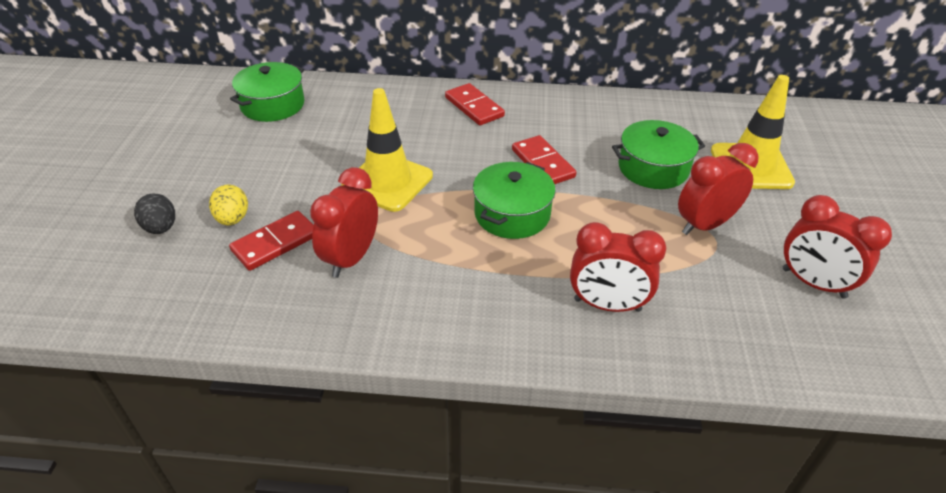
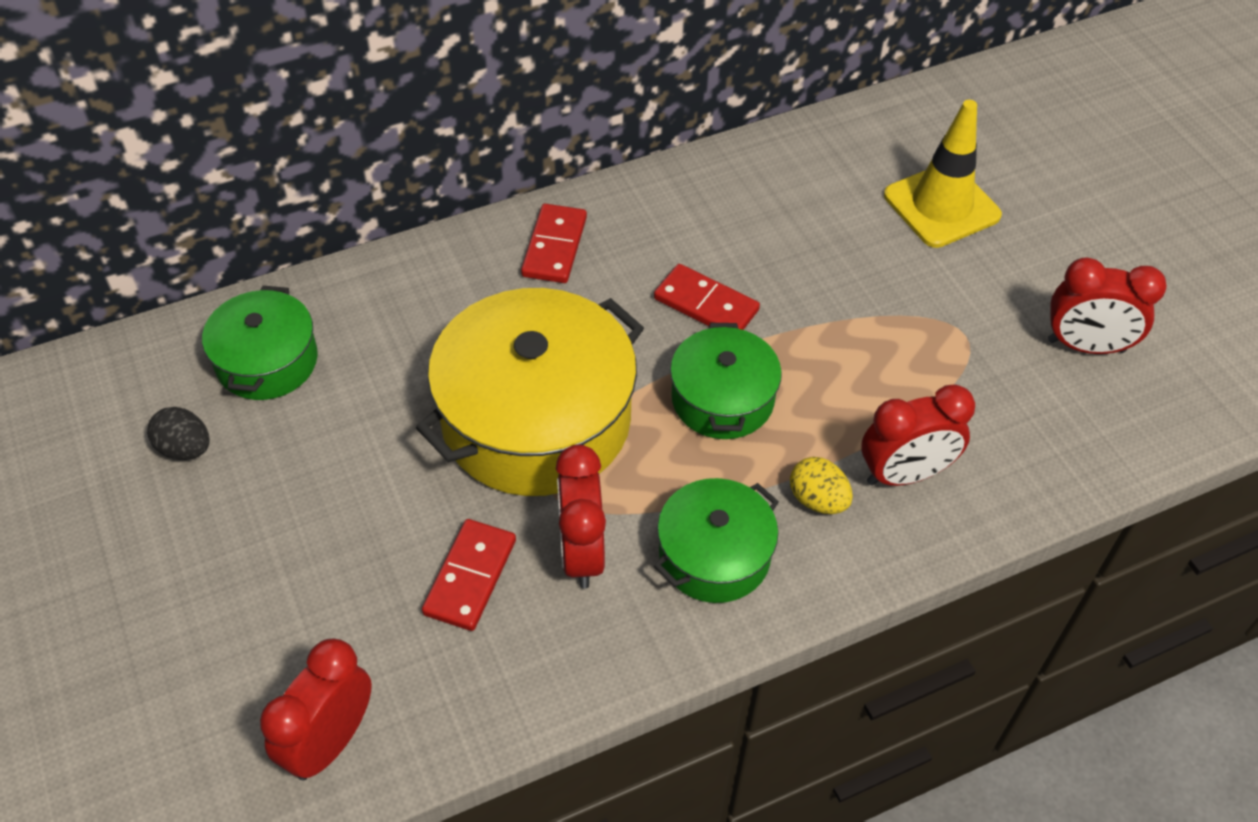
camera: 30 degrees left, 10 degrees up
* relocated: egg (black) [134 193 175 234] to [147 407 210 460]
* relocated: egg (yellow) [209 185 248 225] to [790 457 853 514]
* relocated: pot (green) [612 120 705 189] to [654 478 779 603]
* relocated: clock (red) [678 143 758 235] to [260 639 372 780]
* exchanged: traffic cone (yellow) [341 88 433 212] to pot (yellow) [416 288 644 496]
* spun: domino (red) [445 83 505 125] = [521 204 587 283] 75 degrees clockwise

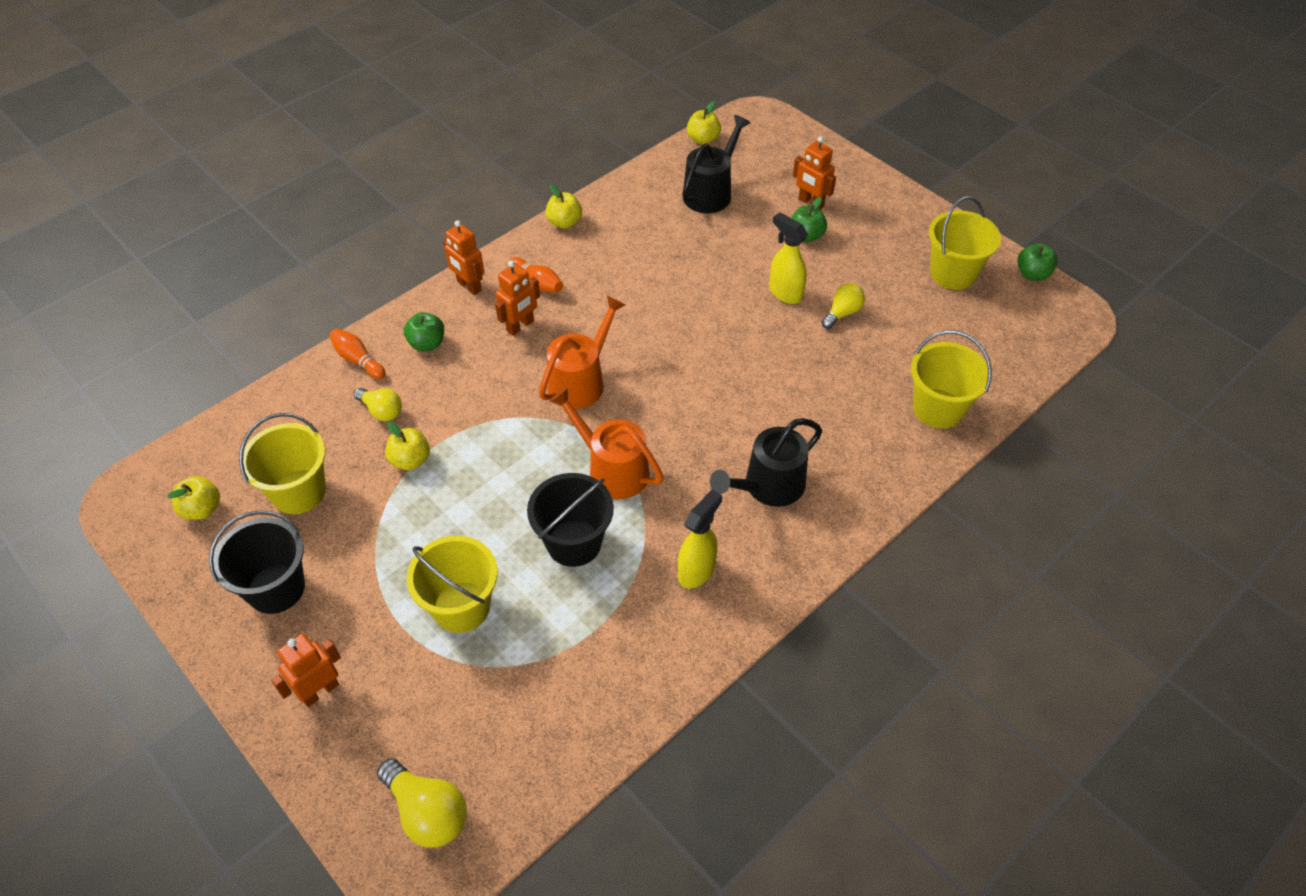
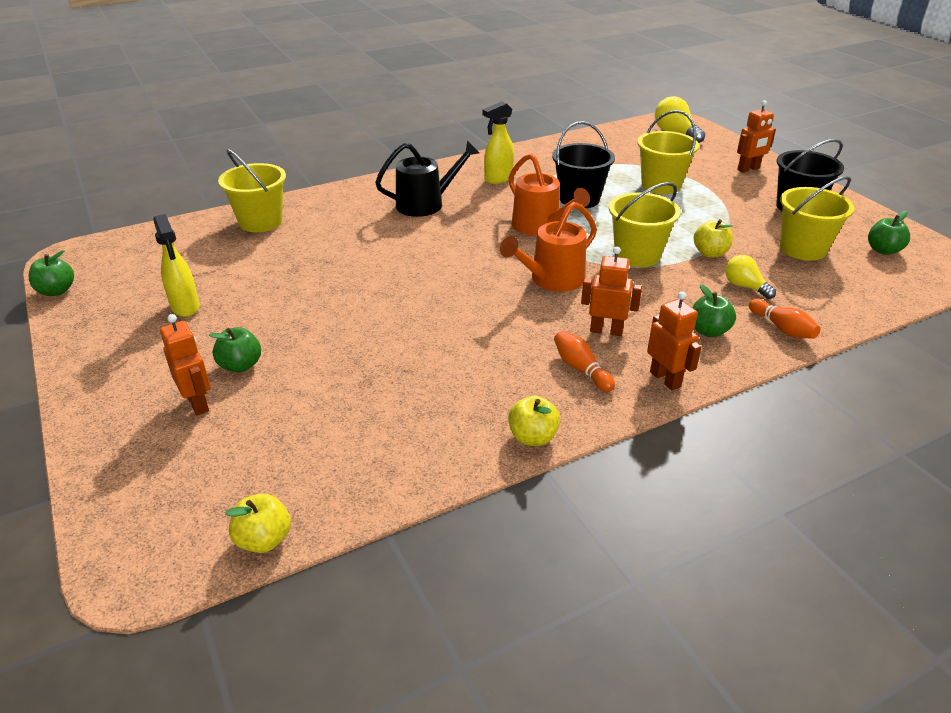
camera: 165 degrees left, 15 degrees down
* missing: watering can (black) [682 115 751 213]
* missing: light bulb (yellow) [822 283 865 329]
* relocated: spray bottle (yellow) [769 212 808 304] to [153 214 199 317]
* relocated: bucket (yellow) [929 196 1001 290] to [609 182 681 267]
* colour: apple (yellow) [167 476 220 520] to apple (green) [868 211 910 255]
* spun: robot (orange) [495 261 540 336] = [581 247 642 336] 45 degrees clockwise

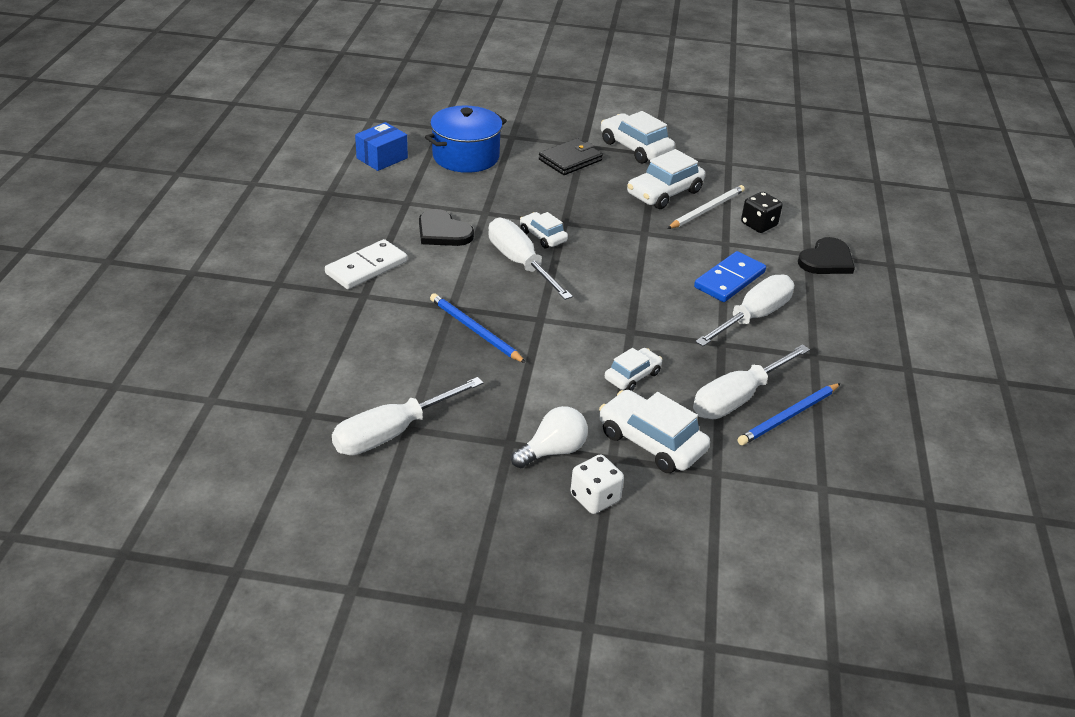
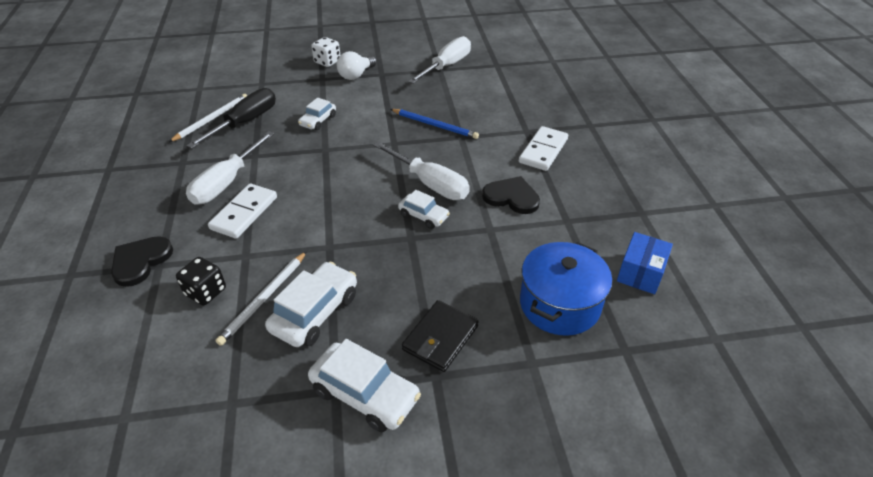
camera: 165 degrees right, 5 degrees up
* missing: car (white) [599 390 710 473]
* colour: screwdriver (white) [693 344 810 419] to screwdriver (black) [187 88 276 149]
* colour: domino (blue) [694 251 766 302] to domino (white) [208 184 277 239]
* colour: pencil (blue) [737 383 841 445] to pencil (white) [169 94 247 142]

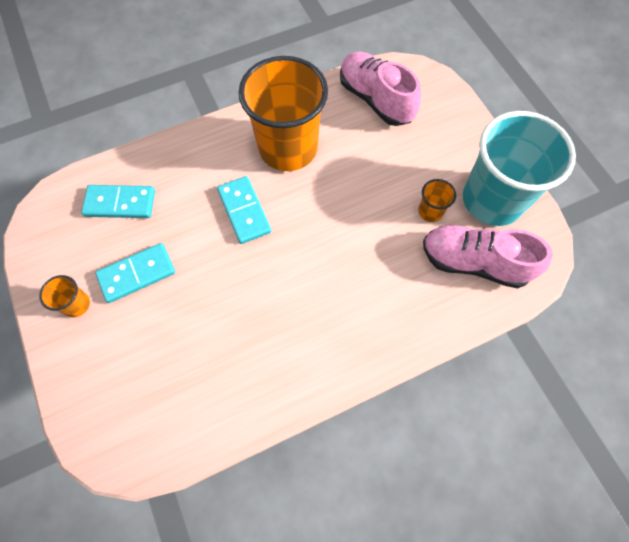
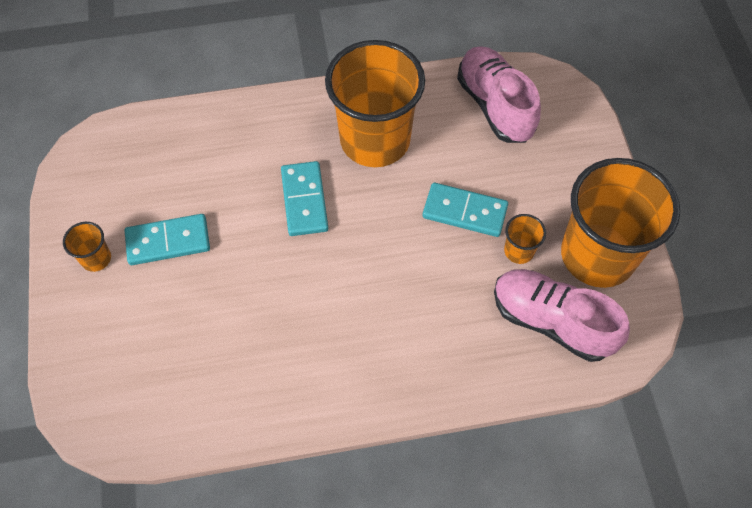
camera: 15 degrees right, 5 degrees down
* relocated: domino (turquoise) [81 185 155 218] to [423 183 508 237]
* colour: cup (turquoise) [463 111 576 226] to cup (orange) [561 158 680 288]

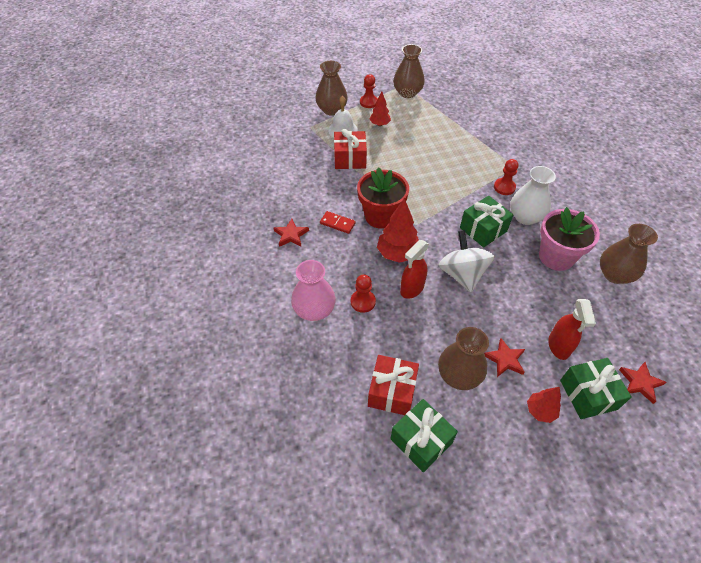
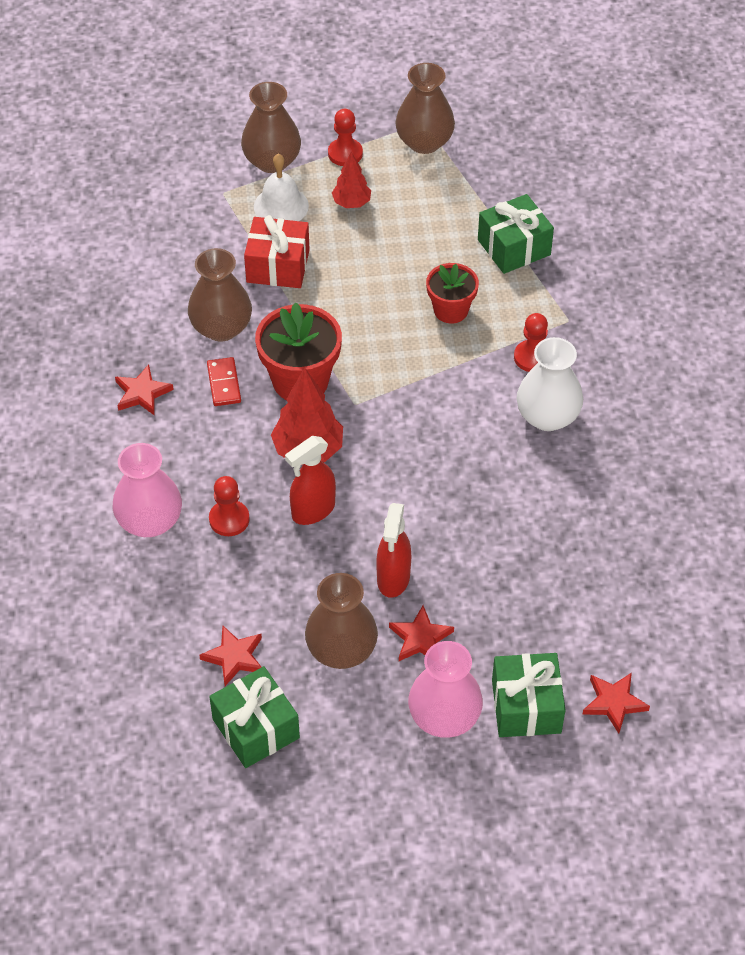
camera: 10 degrees right, 0 degrees up
* missing: spinning top (white) [439 230 495 292]
* missing: flower pot (pink) [539 207 600 271]
* appeared: flower pot (red) [426 263 479 323]
* relocated: gift (green) [460 196 513 248] to [478 194 554 274]
* relocated: spray bottle (red) [548 299 596 360] to [376 503 411 598]
* relocated: vase (brown) [600 224 658 284] to [188 248 252 342]
* exchanged: gift (red) [368 355 419 415] to star (red) [199 626 262 686]
* exchanged: tree (red) [527 387 561 423] to vase (pink) [408 641 483 738]
* spun: domino (red) [320 211 356 234] = [207 357 241 406] 45 degrees clockwise

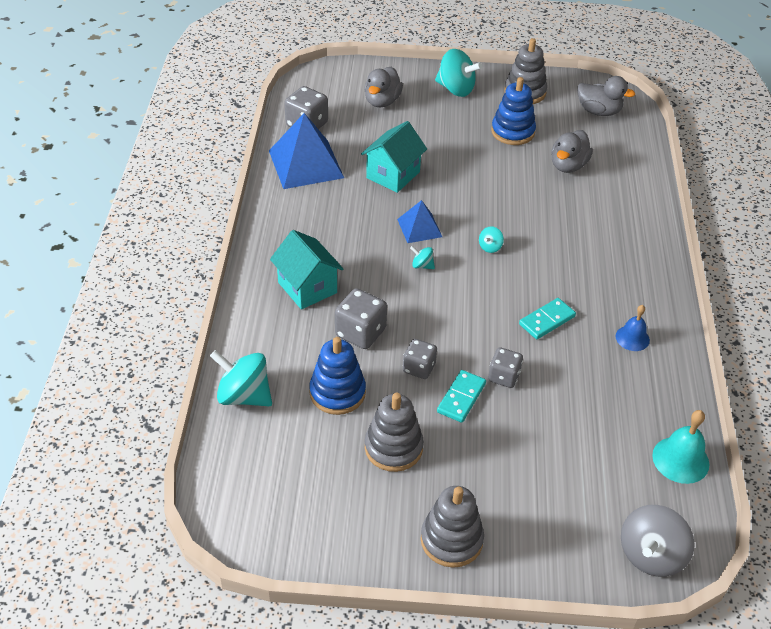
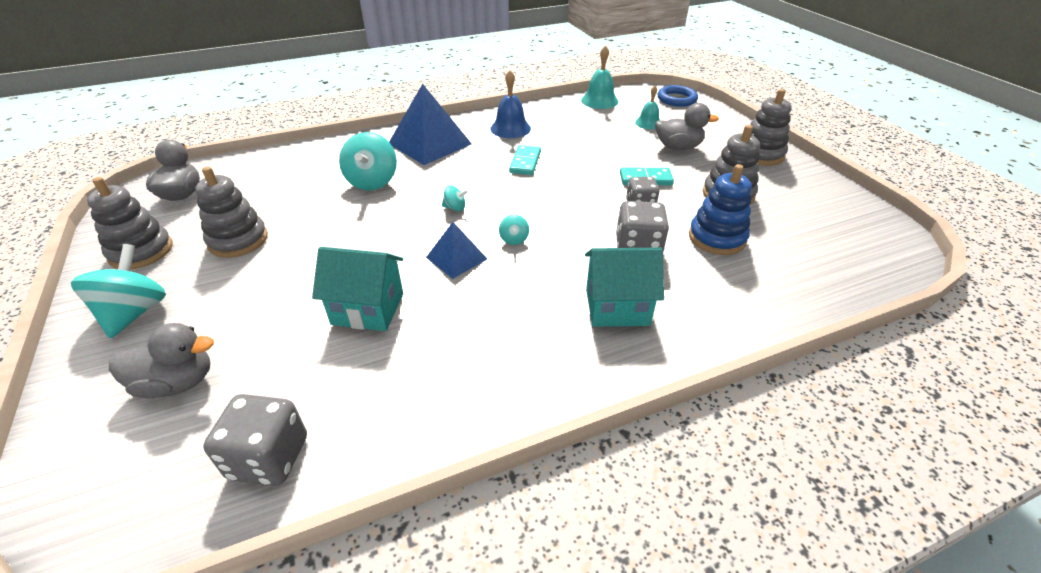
camera: 115 degrees left, 5 degrees down
* missing: dice (grey) [488 347 523 388]
* appeared: bell (turquoise) [635 86 660 129]
* relocated: spinning top (turquoise) [210 350 272 406] to [339 132 397 190]
* relocated: pyramid (blue) [269 113 344 189] to [389 84 472 165]
* relocated: duck (grey) [551 130 593 173] to [655 103 719 150]
* exchanged: spinning top (grey) [621 505 695 577] to ring (blue) [658 85 698 107]
* colour: stacking toy (blue) [491 77 536 145] to stacking toy (grey) [195 167 268 258]
* spun: house (turquoise) [270 230 343 310] = [585 247 664 327] 60 degrees clockwise
* spun: domino (turquoise) [519 298 576 339] = [509 145 541 175] 75 degrees clockwise
* size: bell (blue) [615 305 650 351] = [490 70 531 138] x1.50

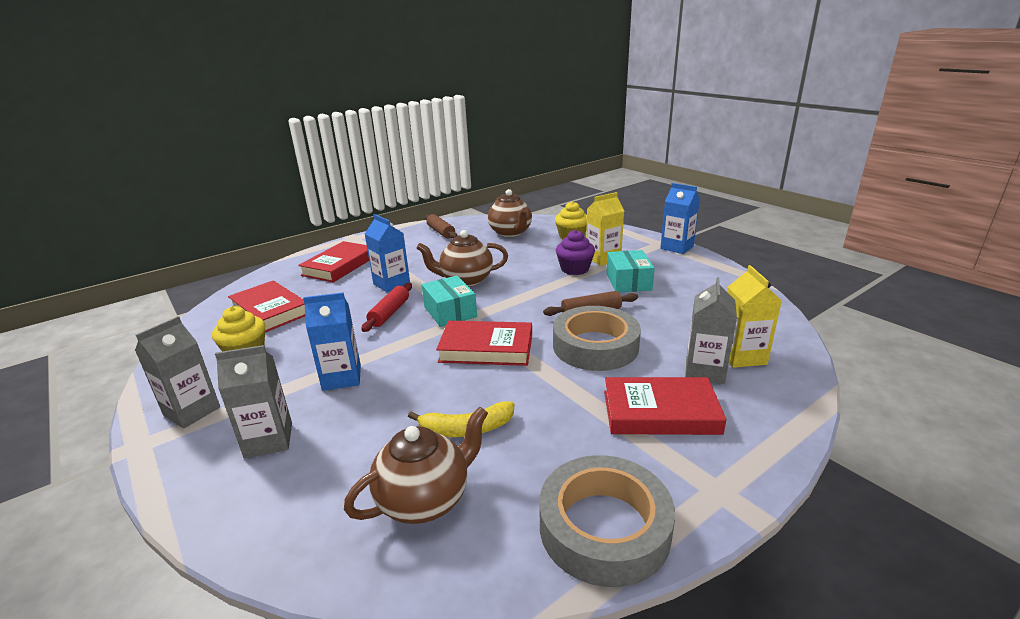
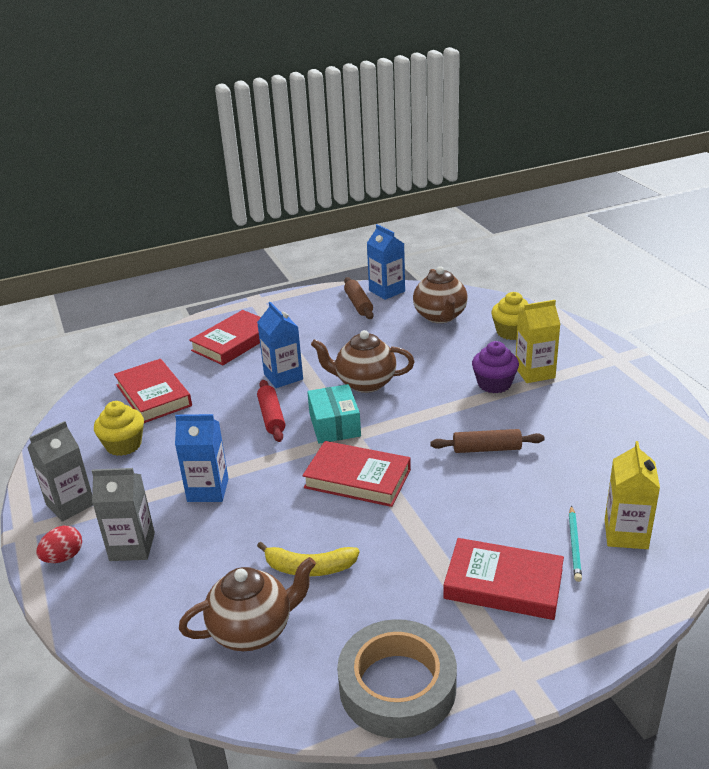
camera: 15 degrees right, 5 degrees up
* missing: tape (grey) [553 306 641 371]
* missing: box (turquoise) [606 250 655 292]
* appeared: egg (red) [37 526 82 563]
* relocated: carton (blue) [660 183 700 254] to [367 224 405 300]
* exchanged: carton (grey) [685 277 737 384] to pencil (turquoise) [569 505 582 582]
* spun: rolling pin (red) [361 283 412 332] = [257 380 285 442] 45 degrees counterclockwise

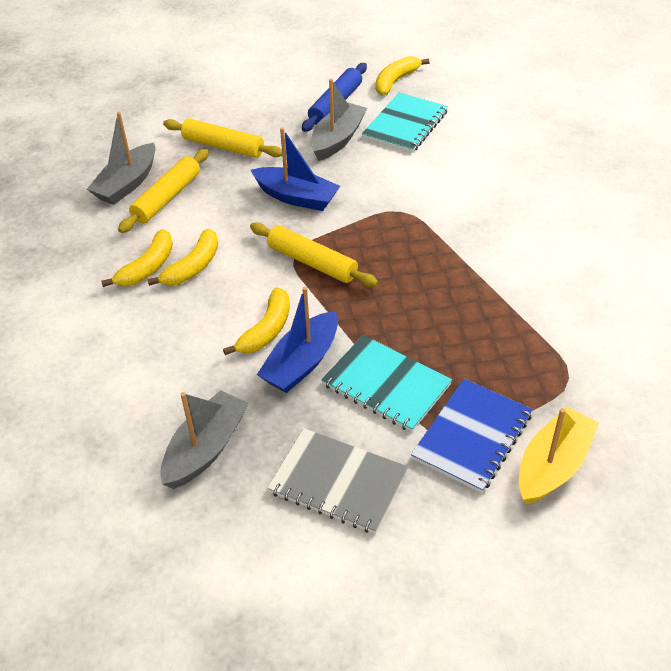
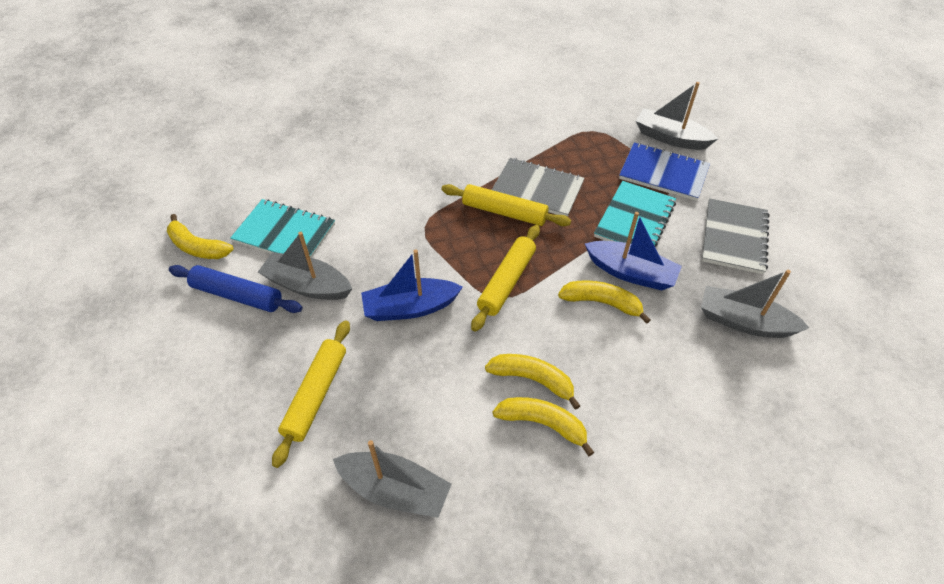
camera: 100 degrees left, 5 degrees up
* appeared: notebook (grey) [492 158 584 217]
* relocated: rolling pin (yellow) [118 149 209 233] to [442 184 571 226]
* colour: boat (yellow) [519 407 599 504] to boat (grey) [636 82 718 150]
* spun: boat (blue) [251 127 340 211] = [361 250 463 321] 120 degrees counterclockwise

